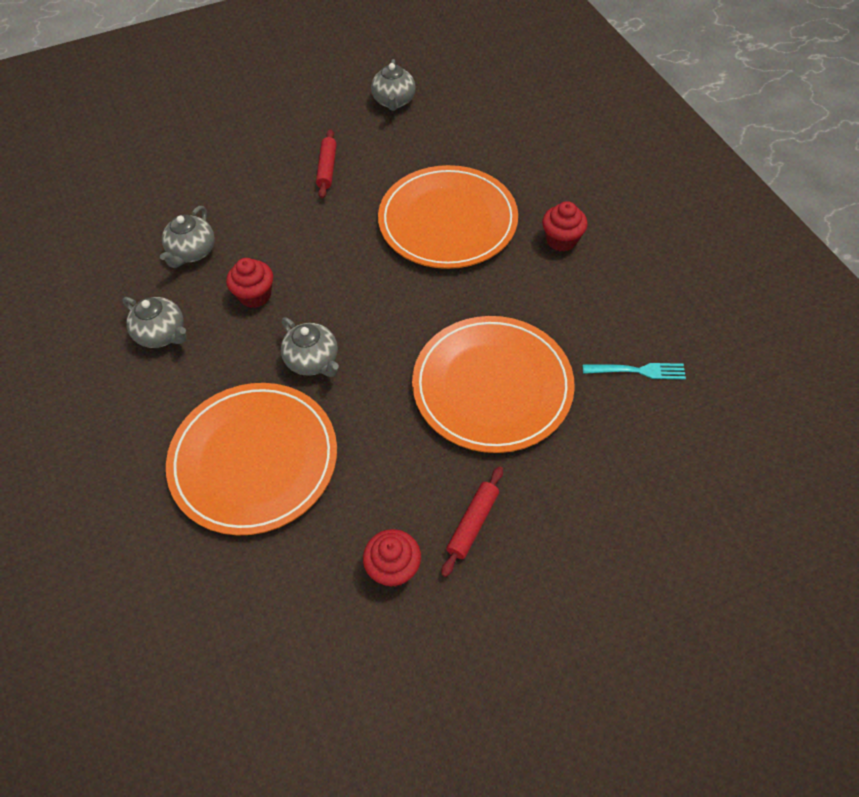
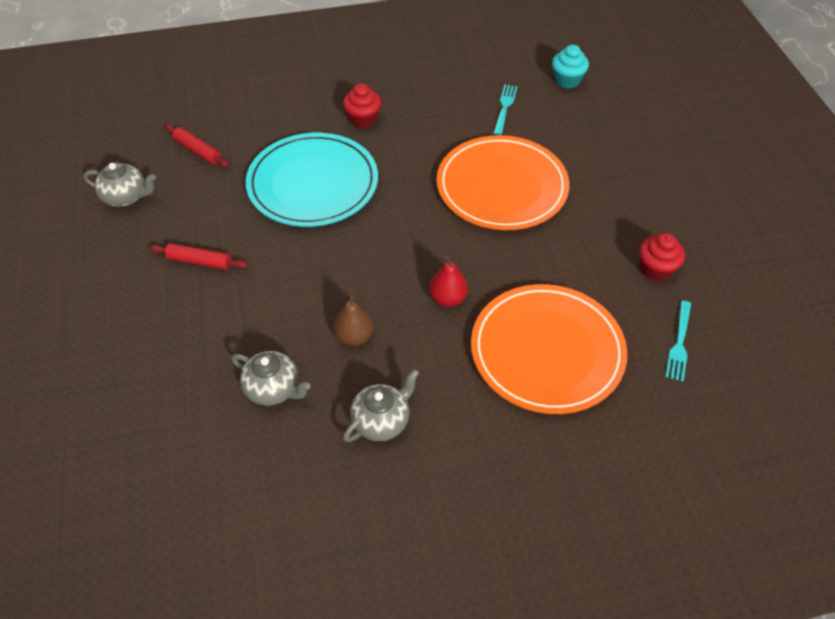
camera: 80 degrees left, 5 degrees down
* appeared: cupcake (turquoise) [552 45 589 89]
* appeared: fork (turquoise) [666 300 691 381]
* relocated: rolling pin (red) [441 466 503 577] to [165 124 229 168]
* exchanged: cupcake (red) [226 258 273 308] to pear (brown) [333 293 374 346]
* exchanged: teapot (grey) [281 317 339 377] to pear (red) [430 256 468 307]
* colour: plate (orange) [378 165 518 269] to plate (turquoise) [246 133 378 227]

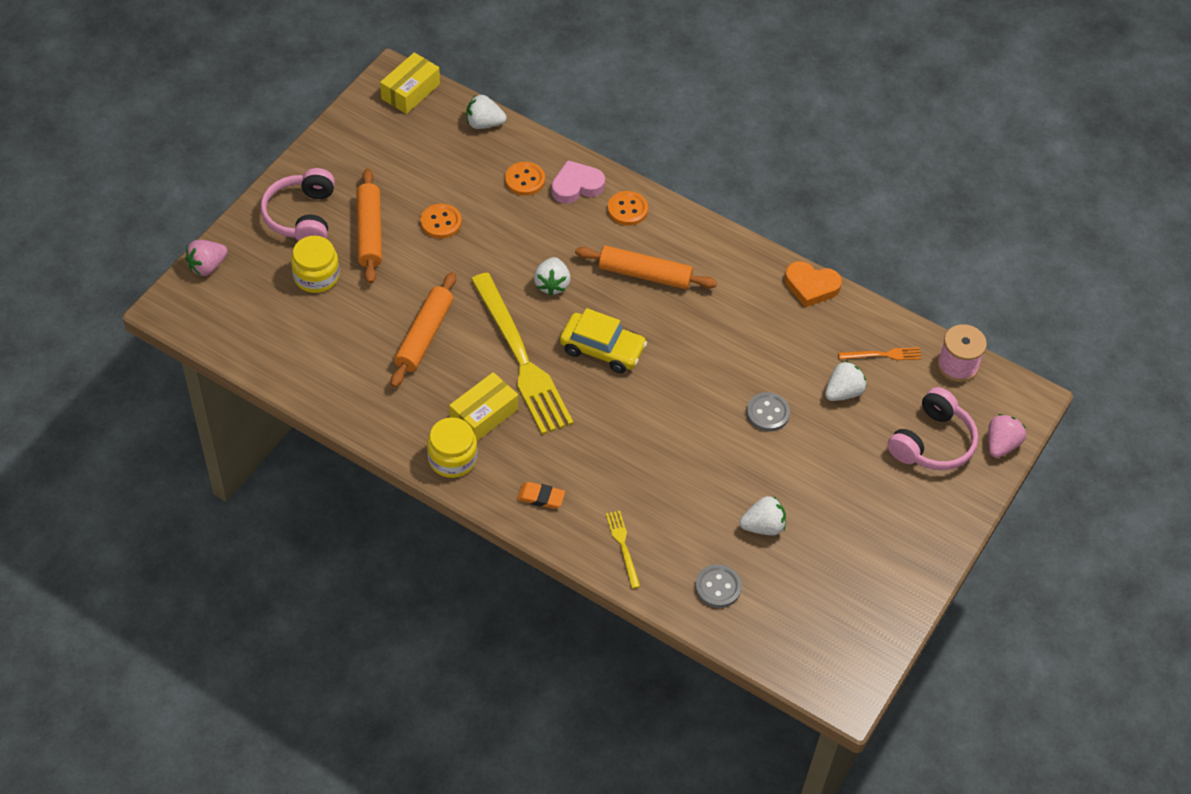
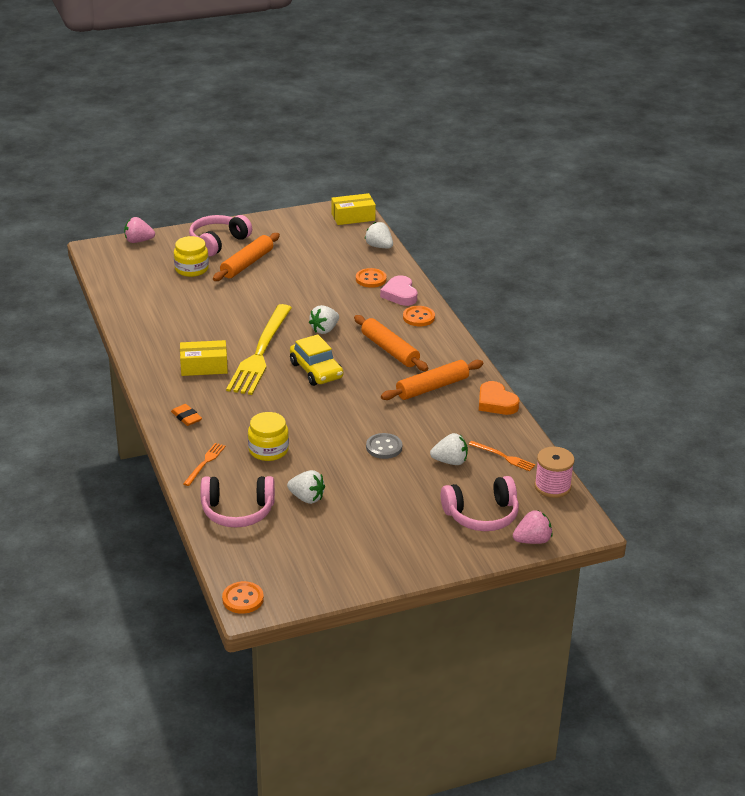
camera: 40 degrees right, 20 degrees down
* relocated: rolling pin (orange) [391 272 456 388] to [381 360 483 400]
* relocated: button (orange) [420 204 462 239] to [222 581 264 614]
* relocated: jar (yellow) [427 417 477 478] to [248 412 289 461]
* exchanged: button (grey) [695 564 742 608] to headphones (pink) [201 476 275 527]
* colour: fork (yellow) [606 511 641 589] to fork (orange) [183 443 226 486]
* spun: heart (pink) [552 160 605 204] = [380 275 417 306] 120 degrees counterclockwise

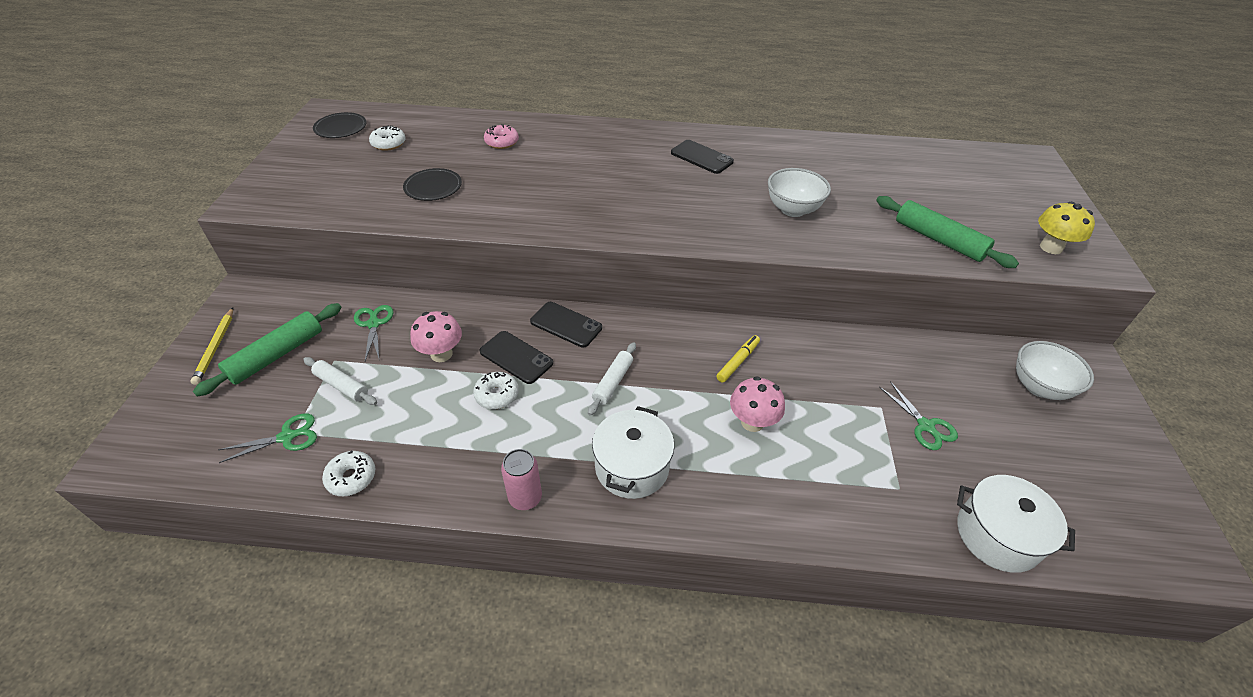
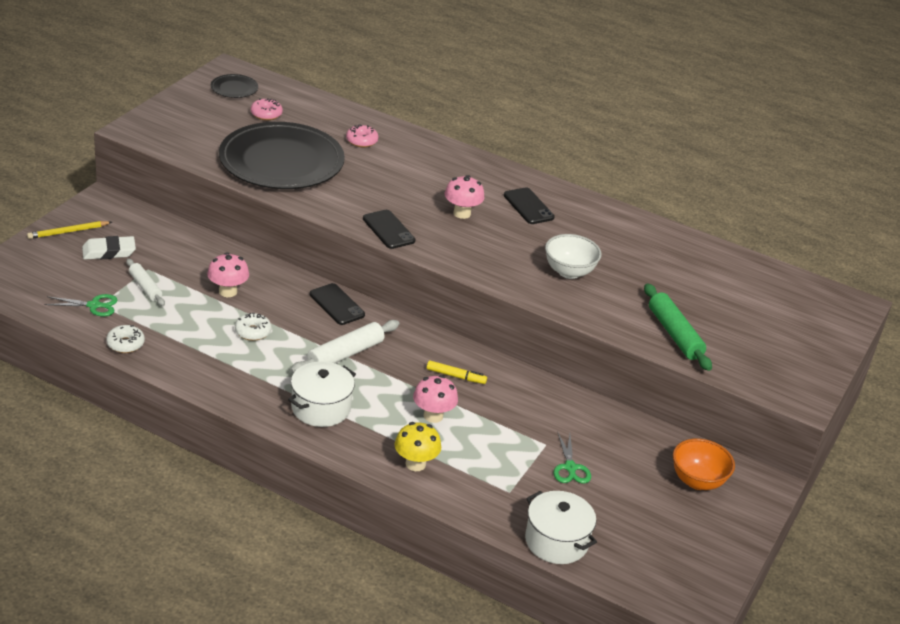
camera: 20 degrees right, 10 degrees down
* missing: scissors (green) [354 305 393 361]
* missing: can (pink) [501 449 542 510]
* appeared: mushroom (pink) [445 175 485 219]
* relocated: phone (black) [479 331 553 384] to [363 210 415 249]
* relocated: mushroom (yellow) [1038 202 1095 254] to [394 422 441 471]
* exchanged: rolling pin (green) [193 303 342 396] to eraser (white) [82 236 136 260]
* colour: donut (white) [369 125 406 151] to donut (pink) [251 98 283 120]
* colour: bowl (white) [1016 341 1094 400] to bowl (orange) [673 438 735 490]
* spun: pencil (yellow) [191 308 233 385] = [27 221 112 239] 45 degrees clockwise
* spun: marker (yellow) [716 335 760 382] = [427 361 487 384] 45 degrees clockwise
* size: plate (black) [403 168 462 201] = [219 122 345 189] x2.46
* size: rolling pin (white) [588 342 636 416] = [290 320 399 373] x1.56

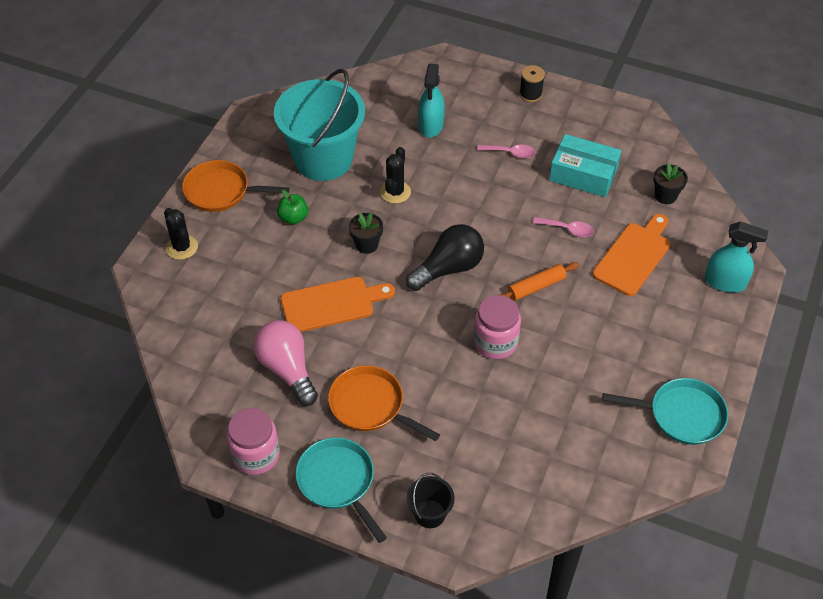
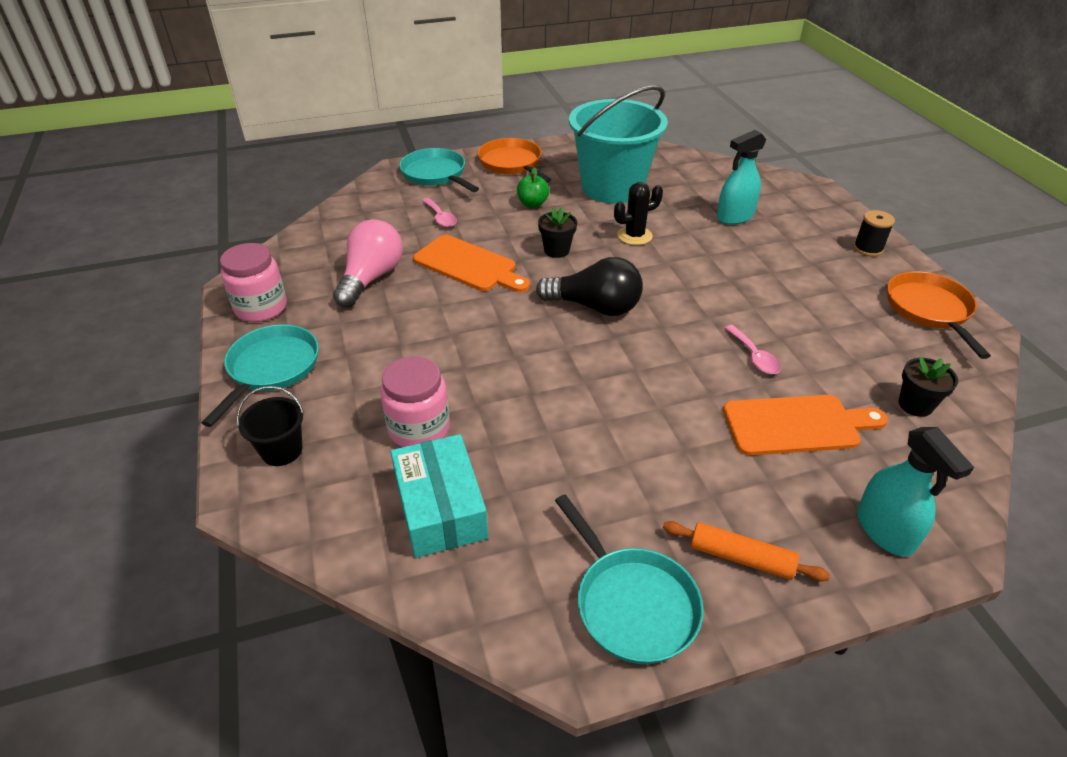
camera: 50 degrees right, 10 degrees down
* relocated: pan (orange) [328 365 440 441] to [887 271 991 359]
* relocated: jar (pink) [473 295 521 359] to [380 356 450 447]
* relocated: spoon (pink) [477 145 536 159] to [421 198 457 227]
* relocated: rolling pin (orange) [500 262 579 301] to [663 521 830 581]
* relocated: box (turquoise) [549 134 621 197] to [391 434 488 558]
* exchanged: cactus (black) [164 208 198 260] to pan (turquoise) [399 148 479 192]

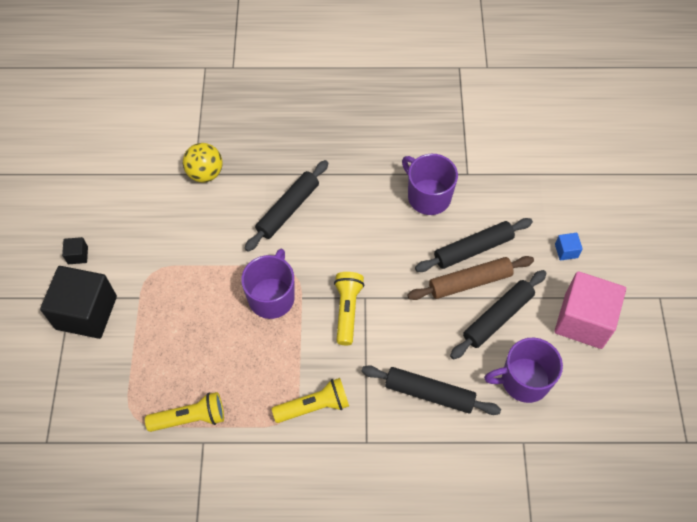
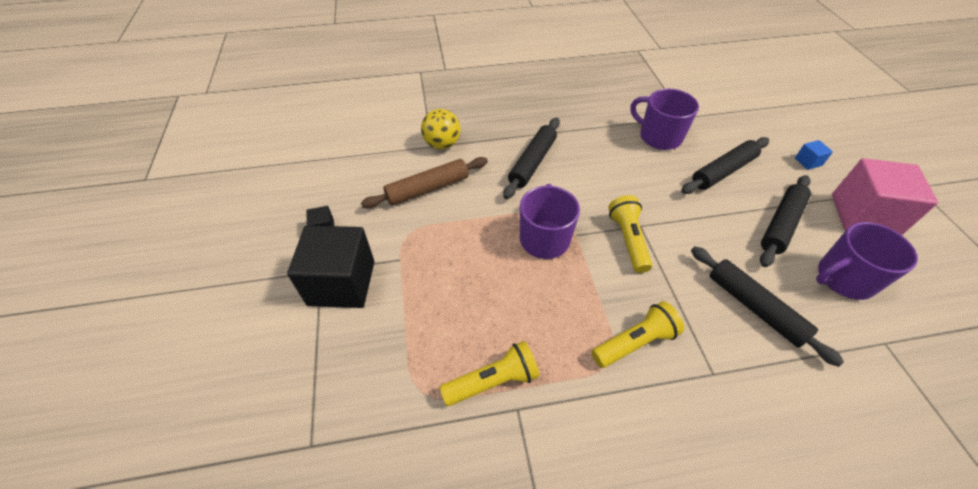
camera: 10 degrees left, 10 degrees down
* relocated: rolling pin (brown) [407 256 534 300] to [361 157 488 208]
* spun: rolling pin (black) [362 365 501 415] = [691 246 844 367] 45 degrees clockwise

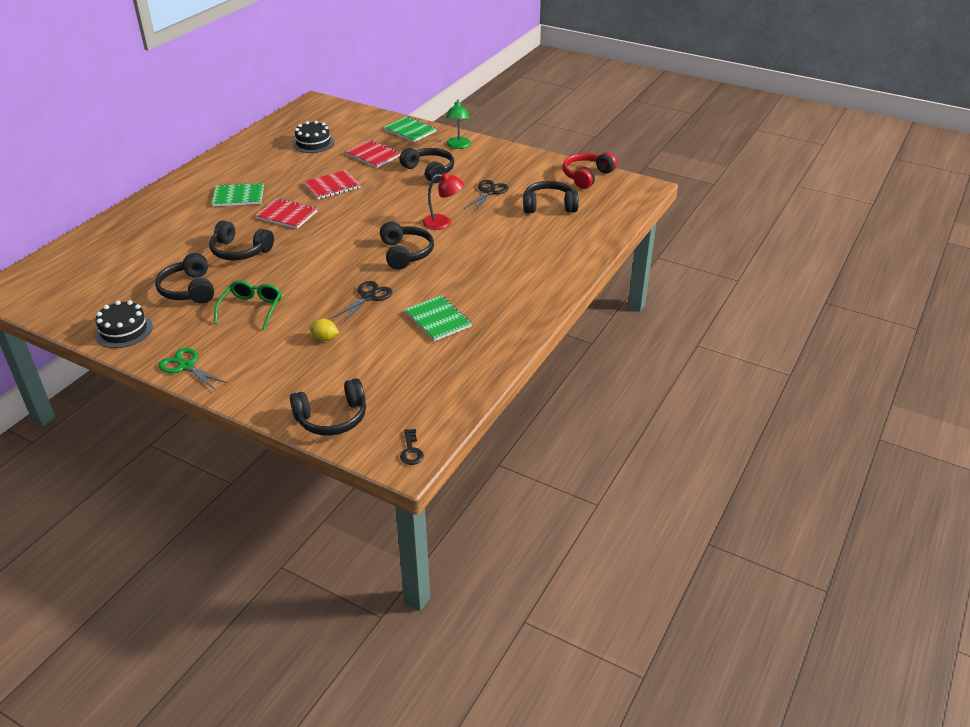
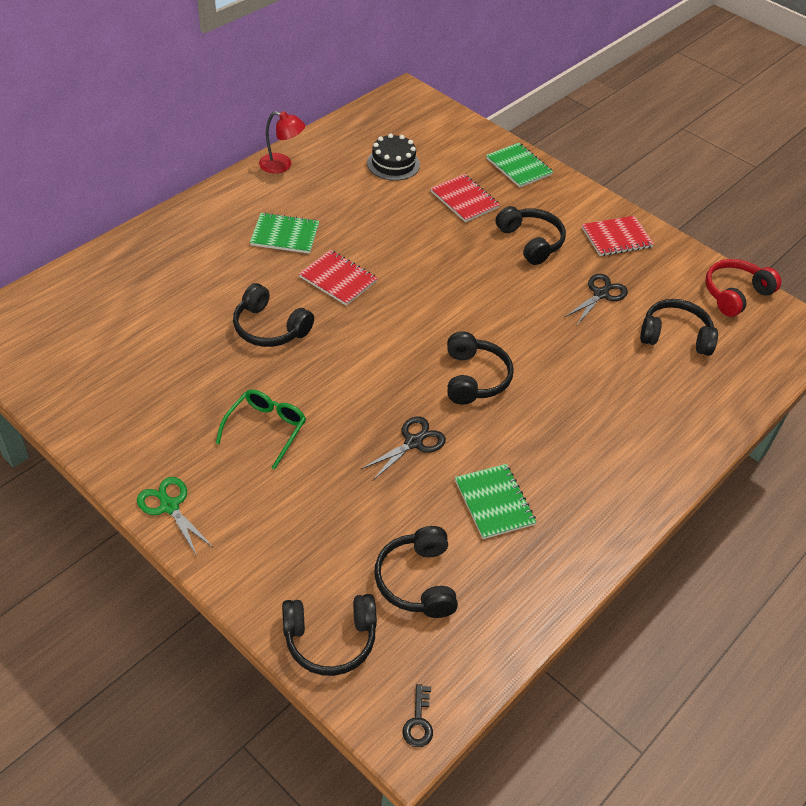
camera: 10 degrees right, 10 degrees up
* missing: cake (black) [95 300 153 348]
* missing: lemon (yellow) [309 319 339 341]
* missing: lamp (green) [446 100 471 149]
* relocated: headphones (black) [155 253 214 304] to [374 526 458 618]
* relocated: notebook (red) [303 170 361 199] to [582 216 654 256]
* relocated: lamp (red) [423 173 464 230] to [259 111 305 173]

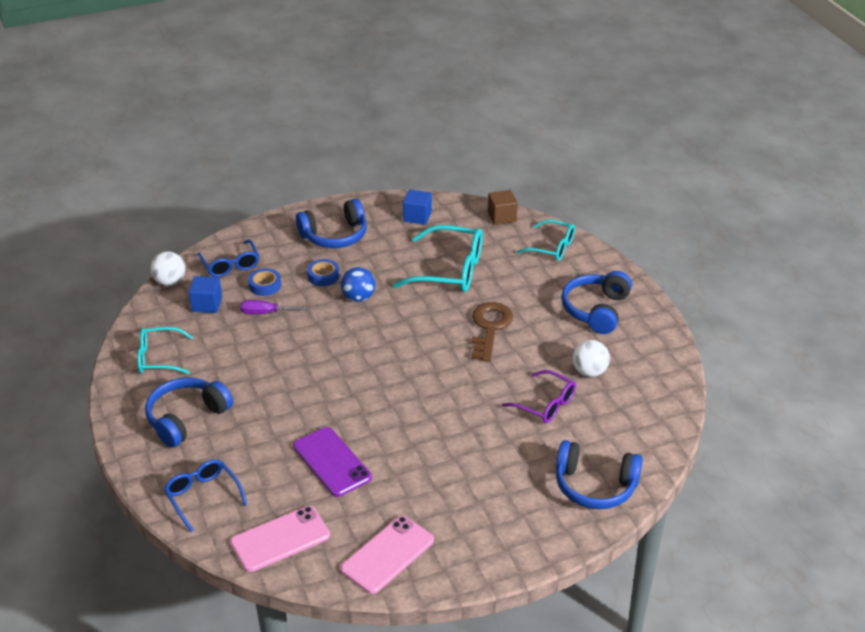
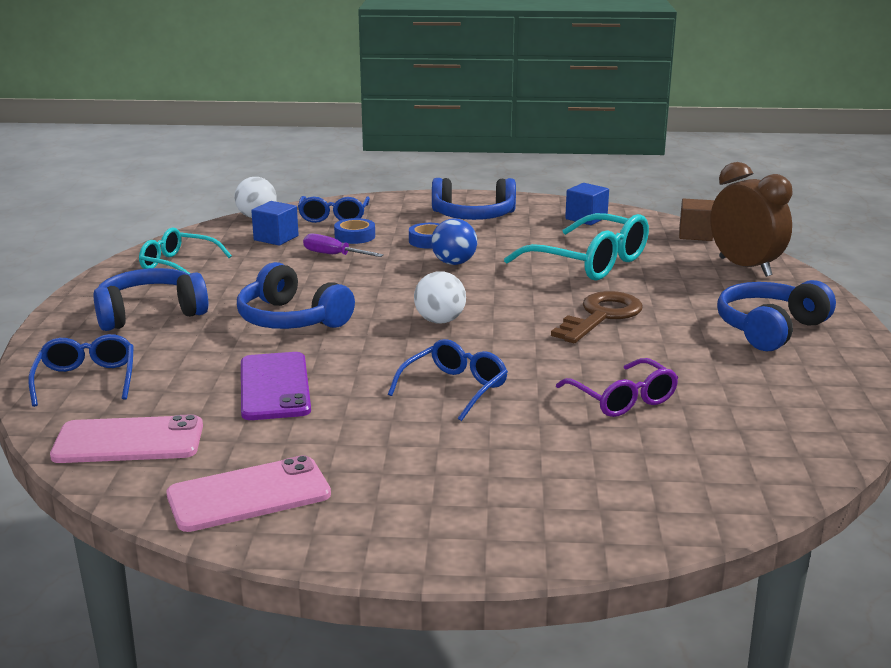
camera: 25 degrees right, 15 degrees down
* appeared: glasses (blue) [388 339 508 421]
* relocated: headphones (blue) [556 440 643 509] to [237 262 355 329]
* relocated: ball (white) [573 340 610 377] to [414 271 466 323]
* exchanged: glasses (turquoise) [516 219 575 261] to clock (brown) [710 162 793 277]

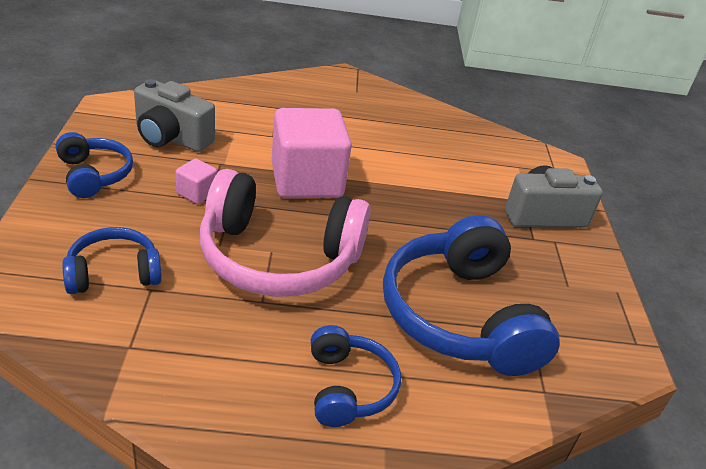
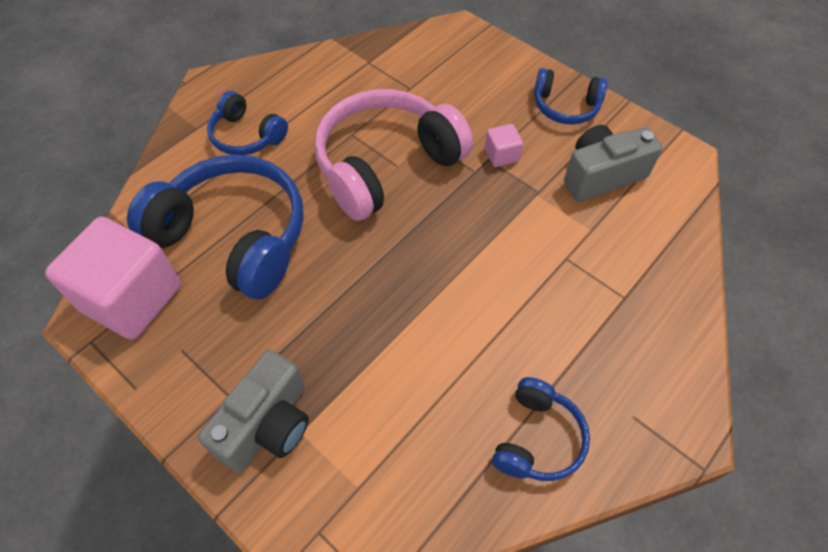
camera: 135 degrees right, 20 degrees up
* relocated: headphones (blue) [62 227 162 294] to [492 377 590 481]
* relocated: cube (pink) [271 108 352 198] to [45 217 181 340]

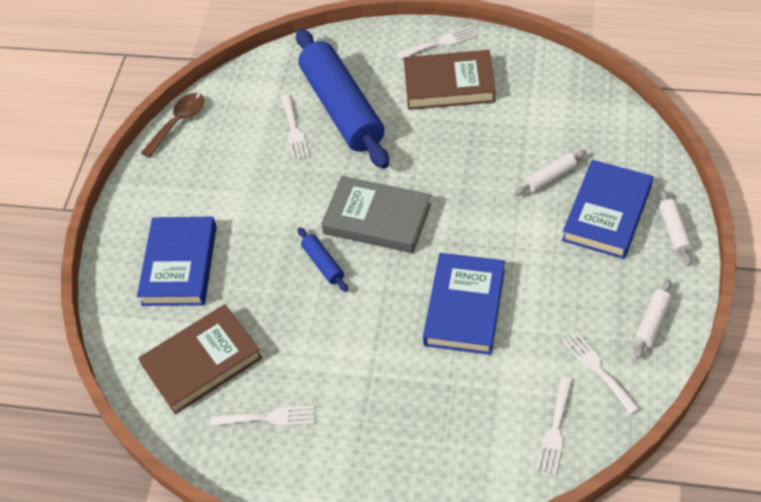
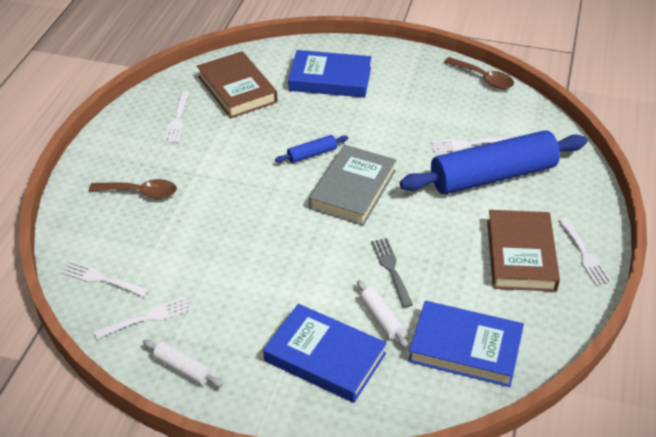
camera: 90 degrees right, 10 degrees down
* missing: rolling pin (white) [659 189 692 266]
* appeared: spoon (brown) [89 179 177 199]
* appeared: fork (grey) [371 238 413 308]
* relocated: book (blue) [423 253 505 355] to [408 301 524 387]

